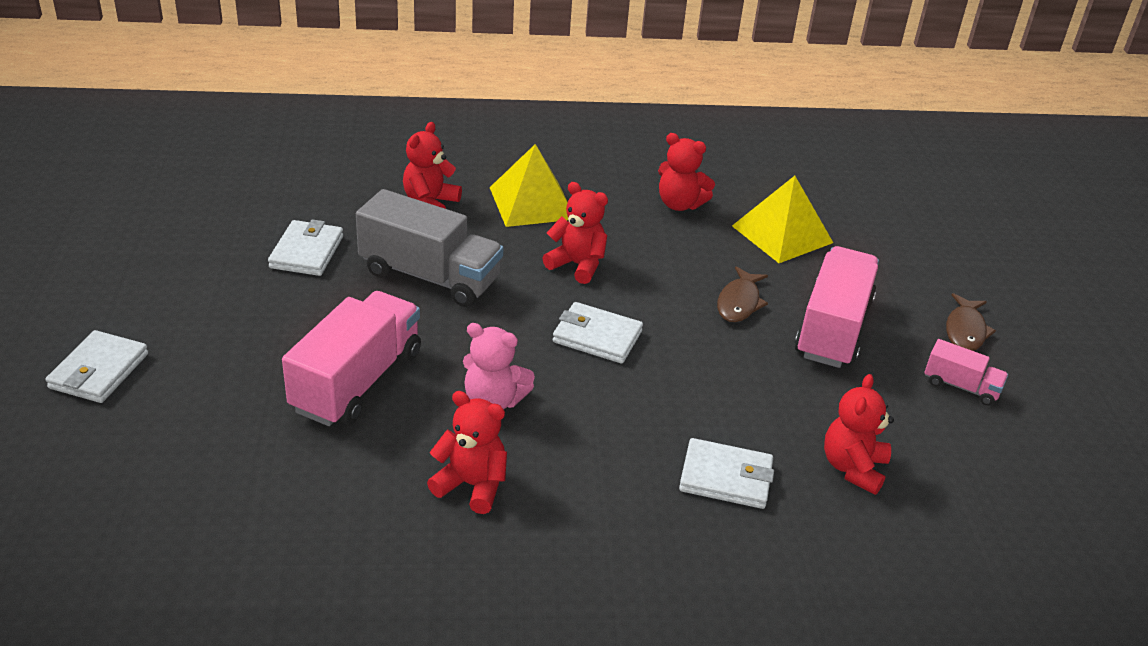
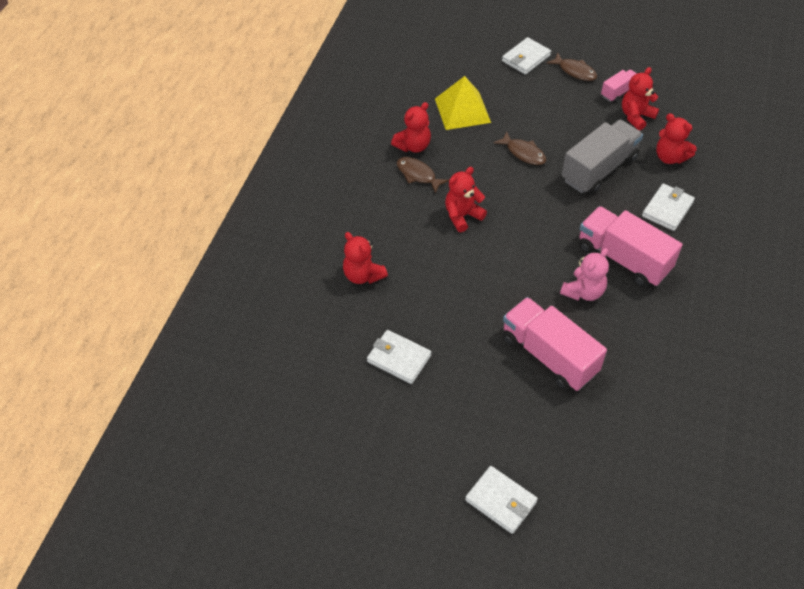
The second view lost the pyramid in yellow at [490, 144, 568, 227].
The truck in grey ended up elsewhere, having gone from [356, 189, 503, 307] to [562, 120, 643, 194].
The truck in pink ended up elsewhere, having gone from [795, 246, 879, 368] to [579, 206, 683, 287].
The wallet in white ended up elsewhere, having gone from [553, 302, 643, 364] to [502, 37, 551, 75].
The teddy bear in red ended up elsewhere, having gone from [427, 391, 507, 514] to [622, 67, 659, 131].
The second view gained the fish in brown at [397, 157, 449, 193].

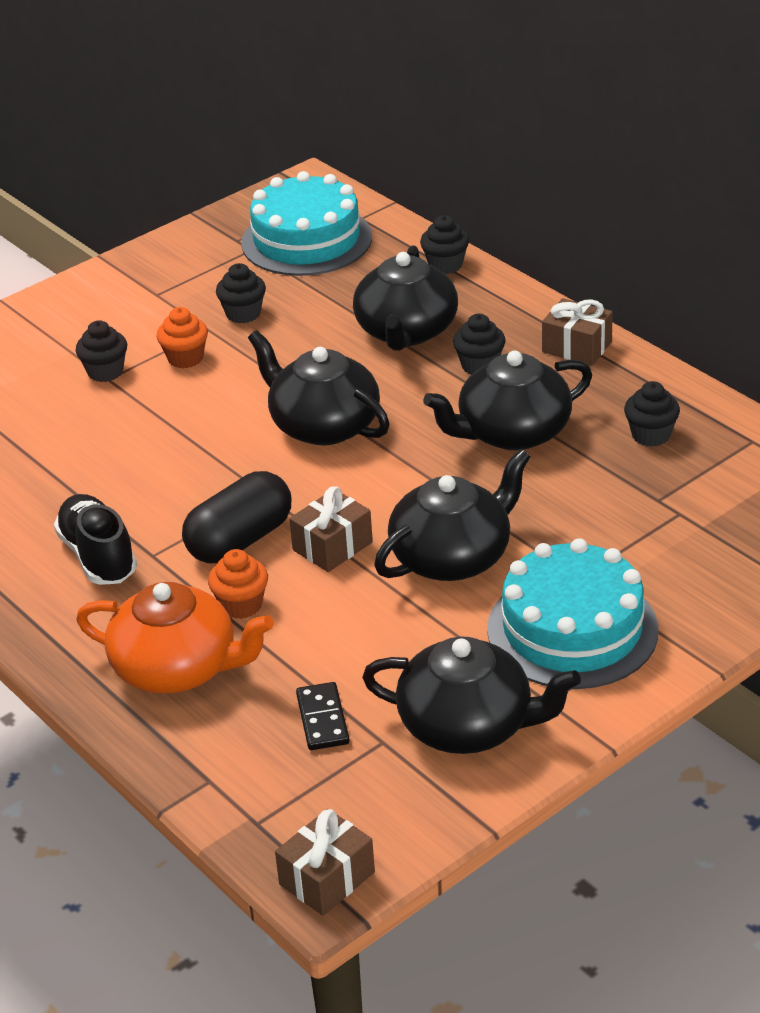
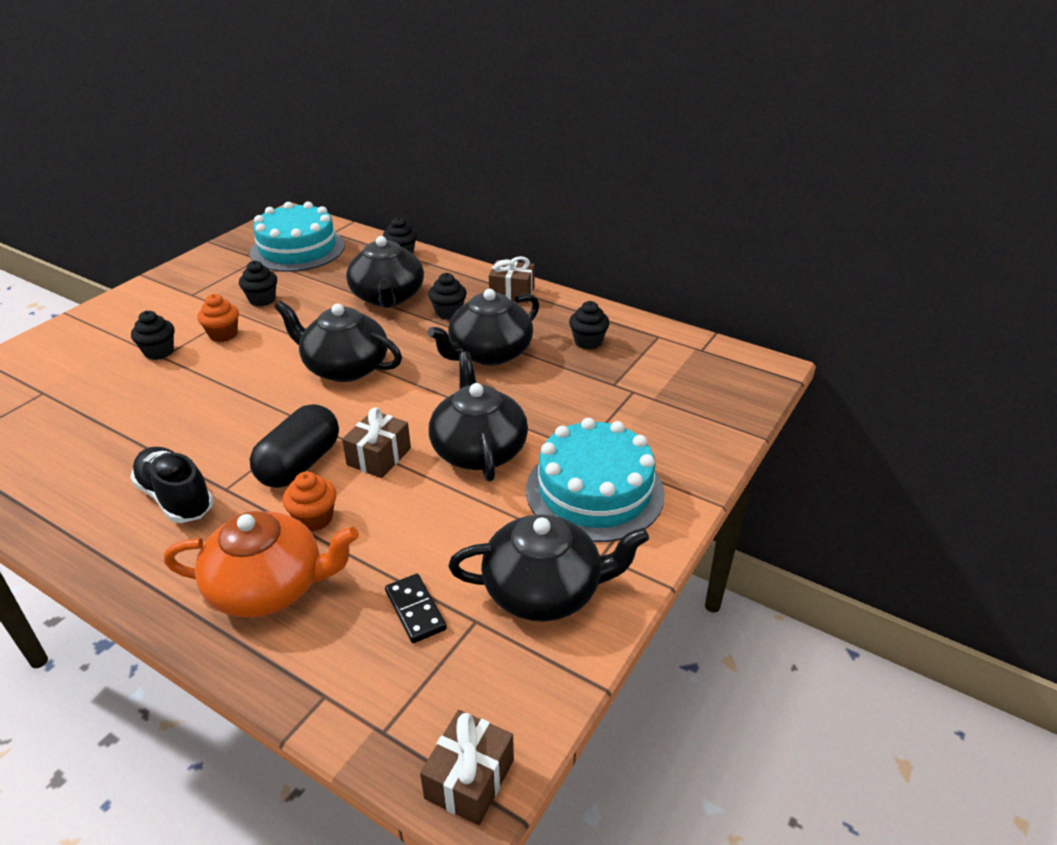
The teapot in black at [374, 449, 530, 581] ended up facing another way, 45 degrees counterclockwise from before.

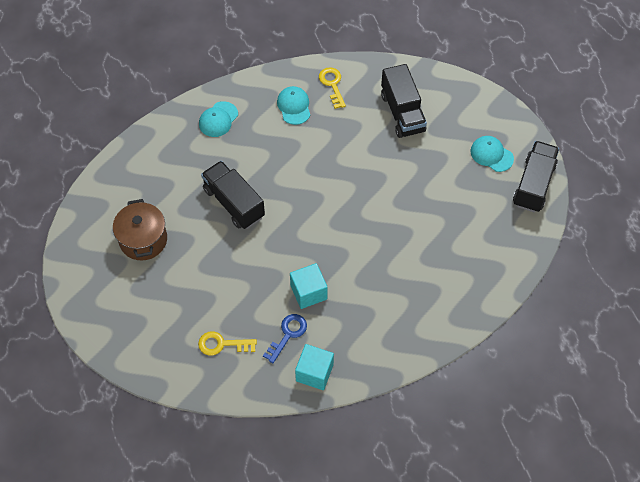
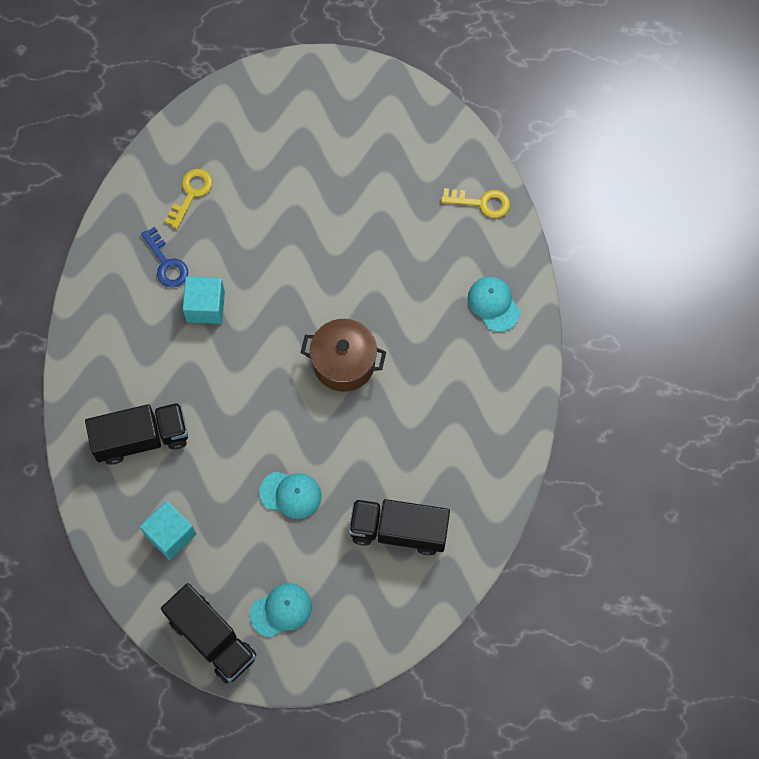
The key in yellow ended up elsewhere, having gone from [319, 67, 346, 109] to [441, 188, 510, 218].
The cap in turquoise ended up elsewhere, having gone from [277, 86, 310, 125] to [259, 472, 322, 519].
The truck in black ended up elsewhere, having gone from [201, 161, 265, 229] to [85, 403, 188, 465].
The pot in brown ended up elsewhere, having gone from [113, 199, 167, 260] to [301, 319, 386, 392].
The cube in turquoise ended up elsewhere, having gone from [295, 344, 334, 390] to [140, 501, 196, 560].

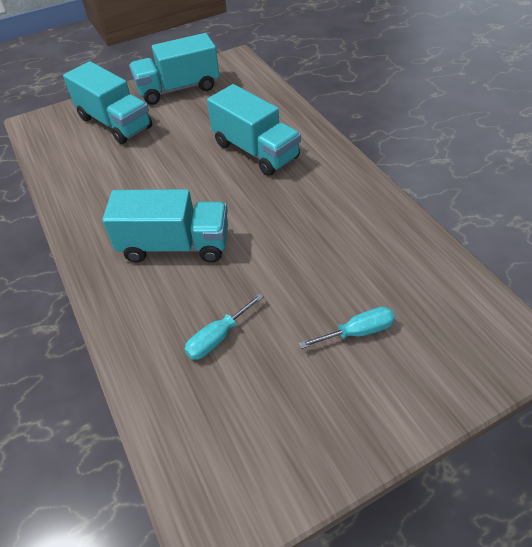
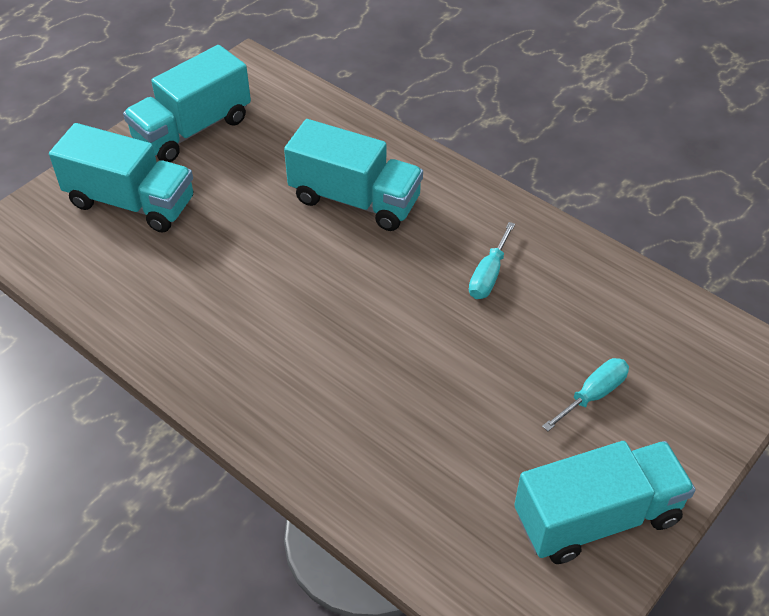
The truck in turquoise ended up elsewhere, having gone from [102, 189, 228, 263] to [514, 441, 696, 564].
The screwdriver in turquoise ended up elsewhere, having gone from [184, 293, 264, 360] to [469, 222, 515, 299].

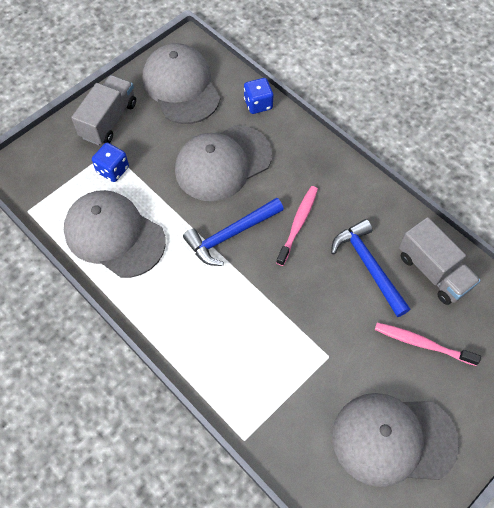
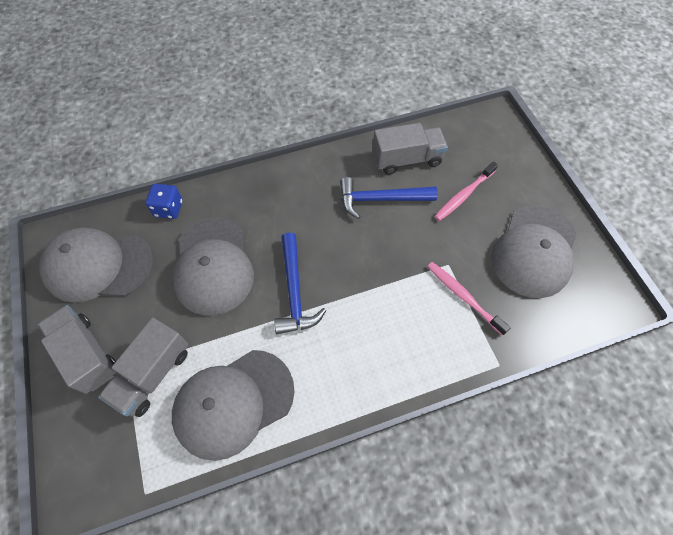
Where the dice in blue stood at [92, 143, 129, 182], the truck in grey came to stand at [98, 318, 188, 417].
The toothbrush in pink ended up elsewhere, having gone from [276, 186, 318, 266] to [427, 262, 511, 336].

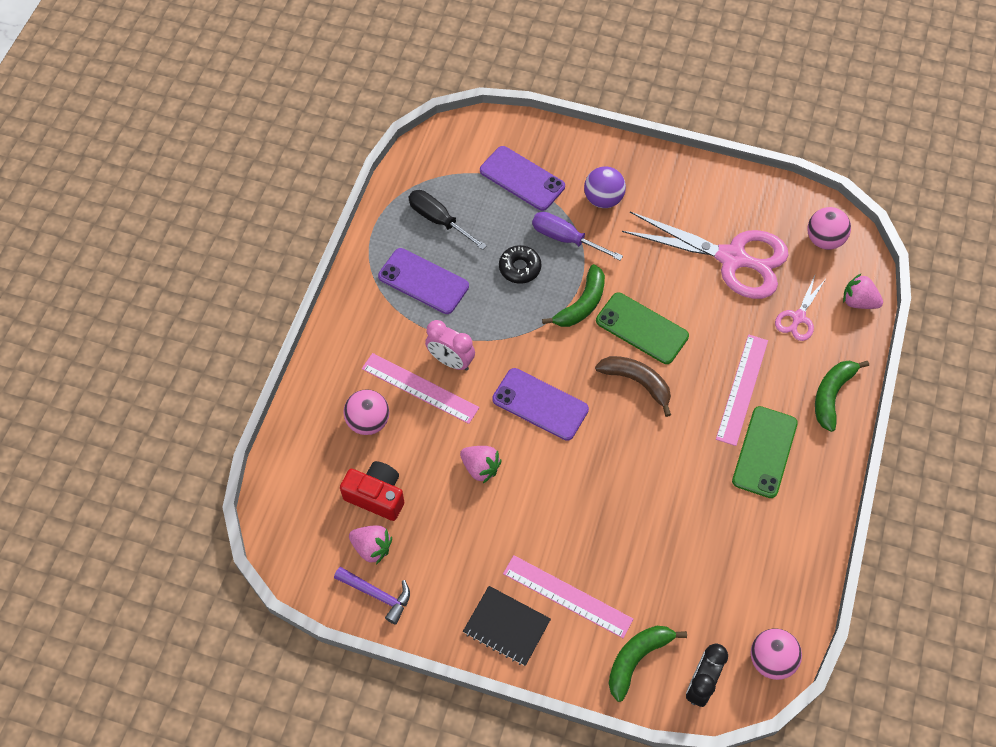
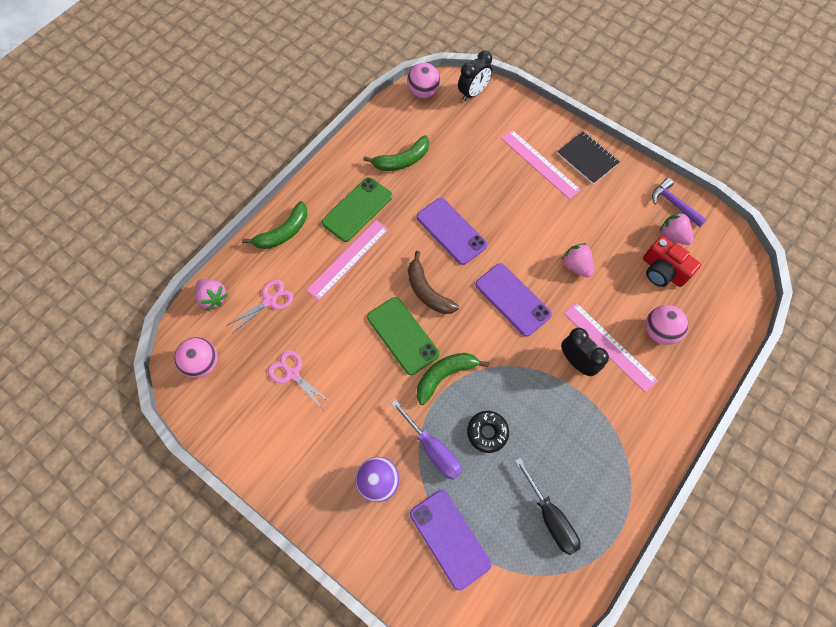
The size of the scissors in pink at [622, 212, 789, 299] changed by a factor of 0.47.
The phone in purple ended up elsewhere, having gone from [378, 248, 469, 314] to [416, 198, 487, 265].
What was the clock in pink at [425, 320, 475, 371] turned into the clock in black at [561, 328, 609, 376].
The banana in green ended up elsewhere, having gone from [609, 626, 687, 702] to [363, 135, 429, 171].

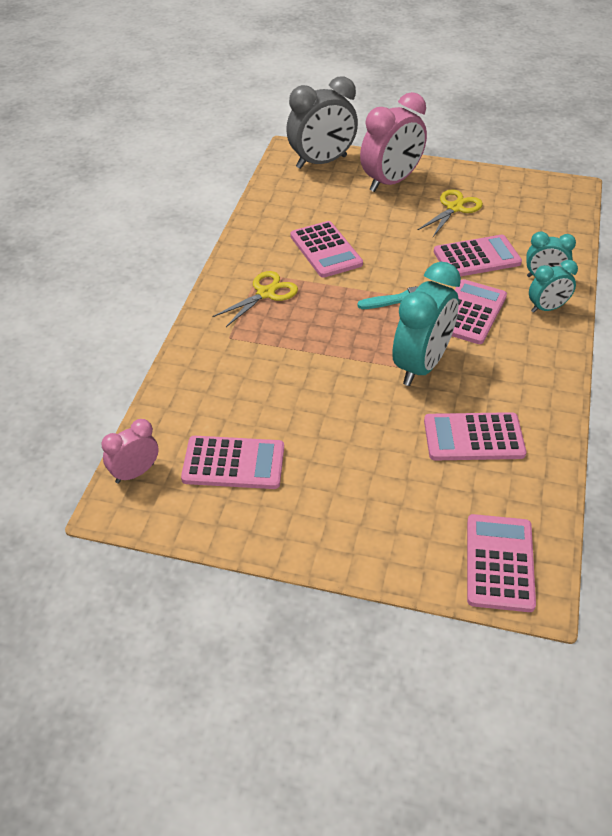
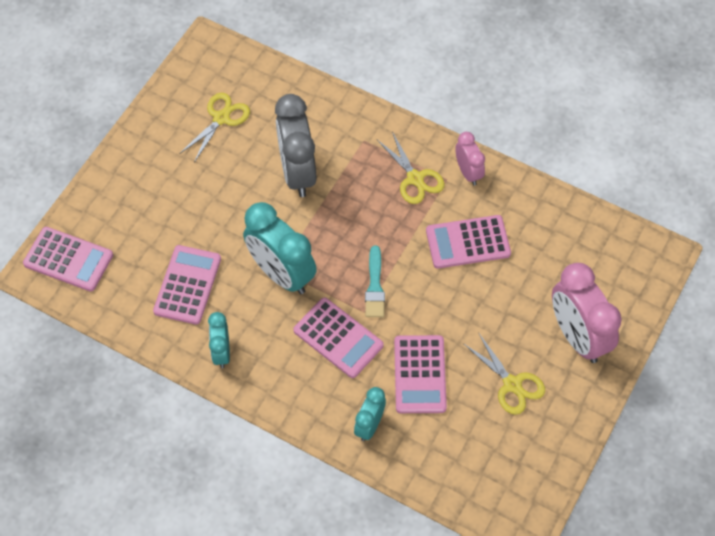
The clock in grey ended up elsewhere, having gone from [286, 76, 358, 169] to [275, 94, 316, 197].
The clock in turquoise ended up elsewhere, having gone from [529, 260, 578, 313] to [208, 312, 230, 368].
The clock in pink ended up elsewhere, having gone from [102, 419, 158, 484] to [455, 132, 485, 185].
Where the calculator in pink stood at [181, 436, 284, 489], the scissors in yellow came to stand at [179, 93, 250, 162].

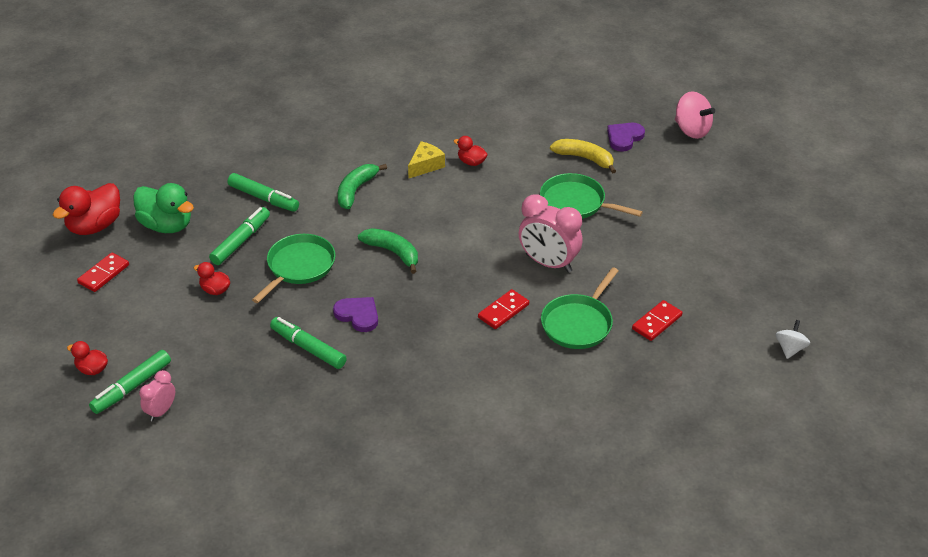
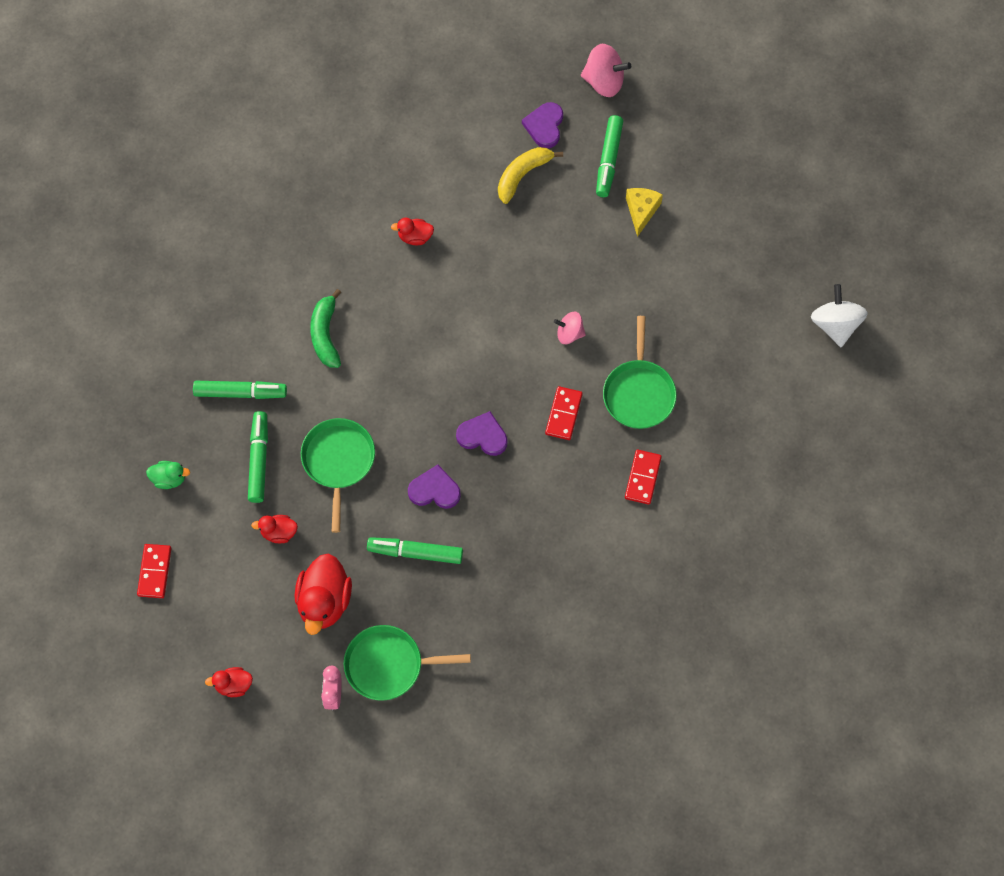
The banana in yellow at [550, 139, 616, 174] ended up facing another way, 45 degrees counterclockwise from before.
The cheese in yellow ended up elsewhere, having gone from [408, 141, 445, 178] to [626, 188, 663, 237].
The pan in green ended up elsewhere, having gone from [540, 173, 643, 219] to [343, 625, 471, 701].
The duck in red ended up elsewhere, having gone from [53, 183, 120, 235] to [295, 553, 352, 635].
The size of the duck in green at [133, 183, 194, 233] changed by a factor of 0.53.
Where the clock in pink stood at [519, 195, 583, 273], the spinning top in pink came to stand at [554, 312, 586, 344].
The second view lost the banana in green at [358, 228, 418, 274].
The domino in red ended up elsewhere, having gone from [632, 300, 683, 341] to [625, 450, 662, 505].
The size of the spinning top in white at [776, 320, 810, 359] changed by a factor of 1.60.
The marker in green ended up elsewhere, having gone from [89, 350, 171, 414] to [596, 115, 623, 197].
The second view gained the heart in purple at [456, 411, 508, 456].

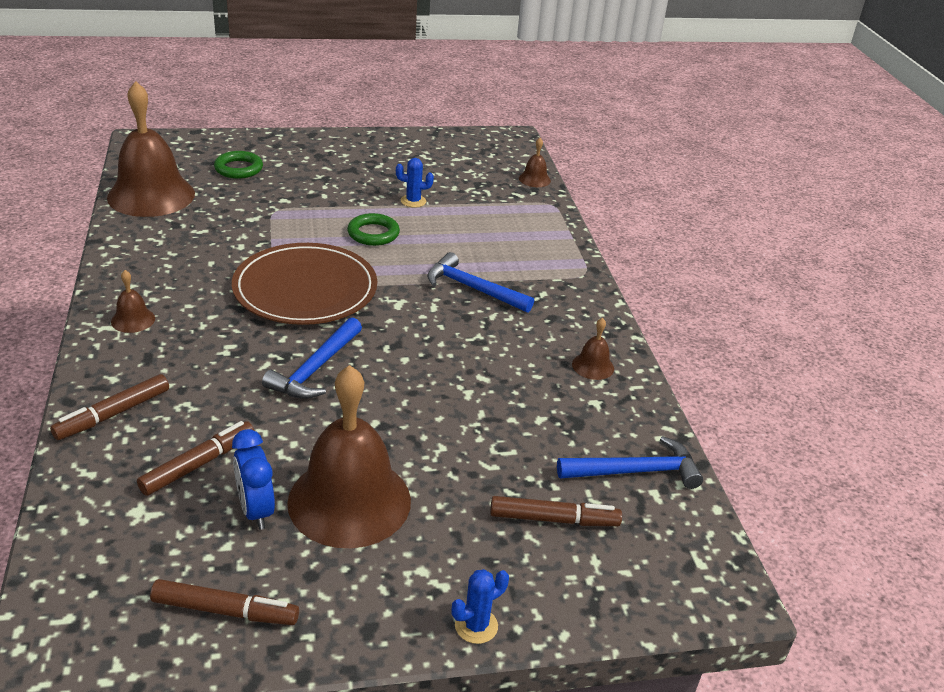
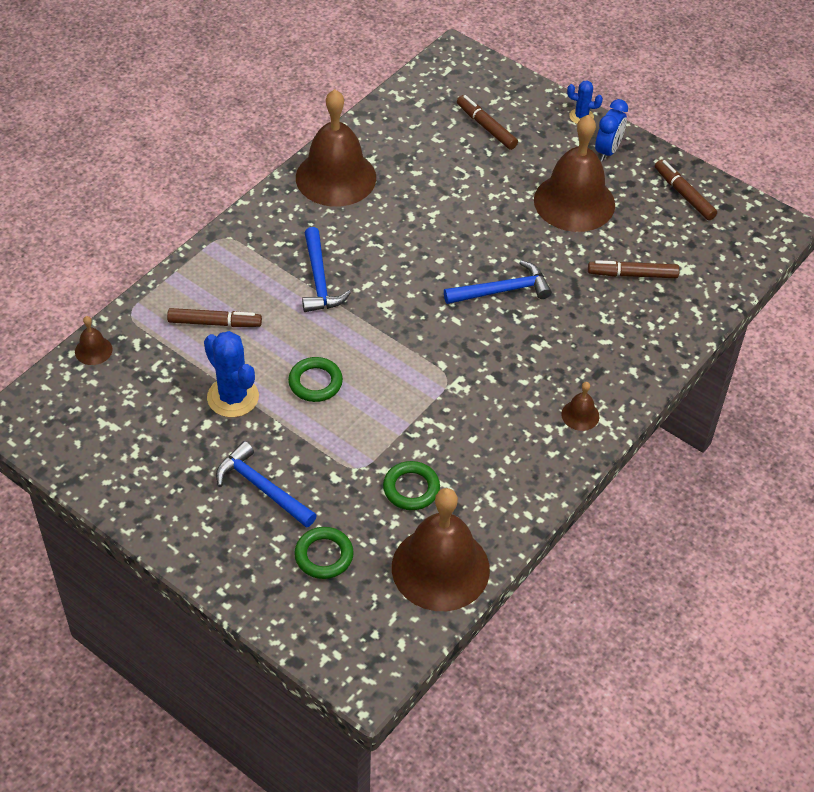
The size of the cactus in blue at [396, 158, 434, 208] changed by a factor of 1.80.
The second view lost the plate in brown at [232, 243, 377, 325].
The size of the bell in brown at [572, 318, 614, 380] changed by a factor of 2.39.
The marker in brown ended up elsewhere, having gone from [50, 374, 169, 440] to [167, 308, 262, 327].
The clock in blue ended up elsewhere, having gone from [232, 429, 275, 530] to [595, 99, 628, 161].
The hammer in blue ended up elsewhere, having gone from [557, 436, 703, 489] to [216, 441, 317, 528].
The second view gained the ring in green at [383, 461, 440, 510].

